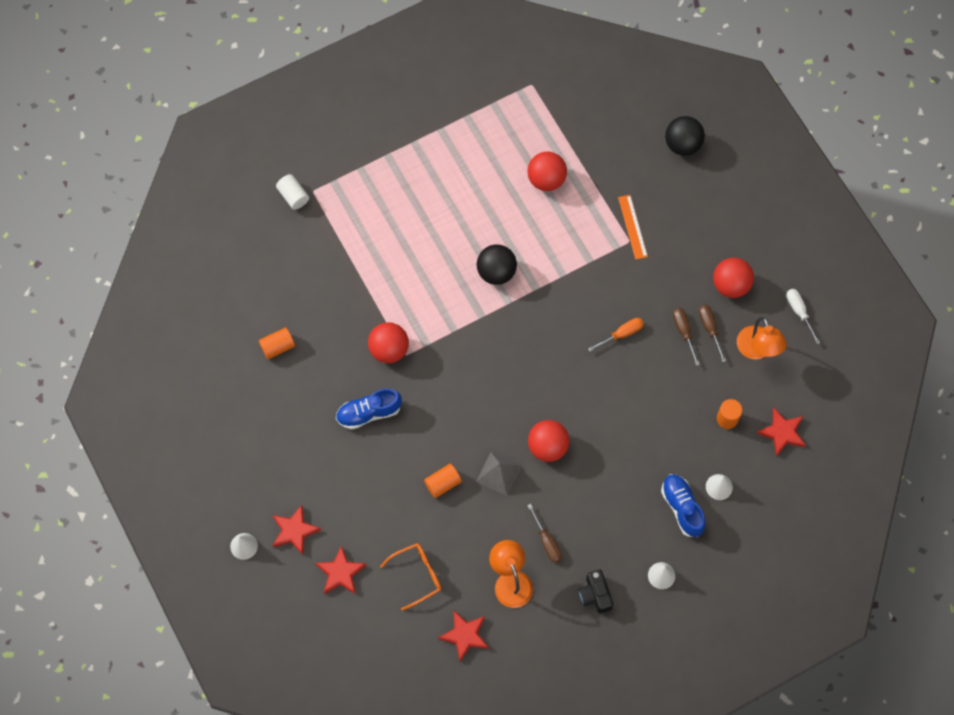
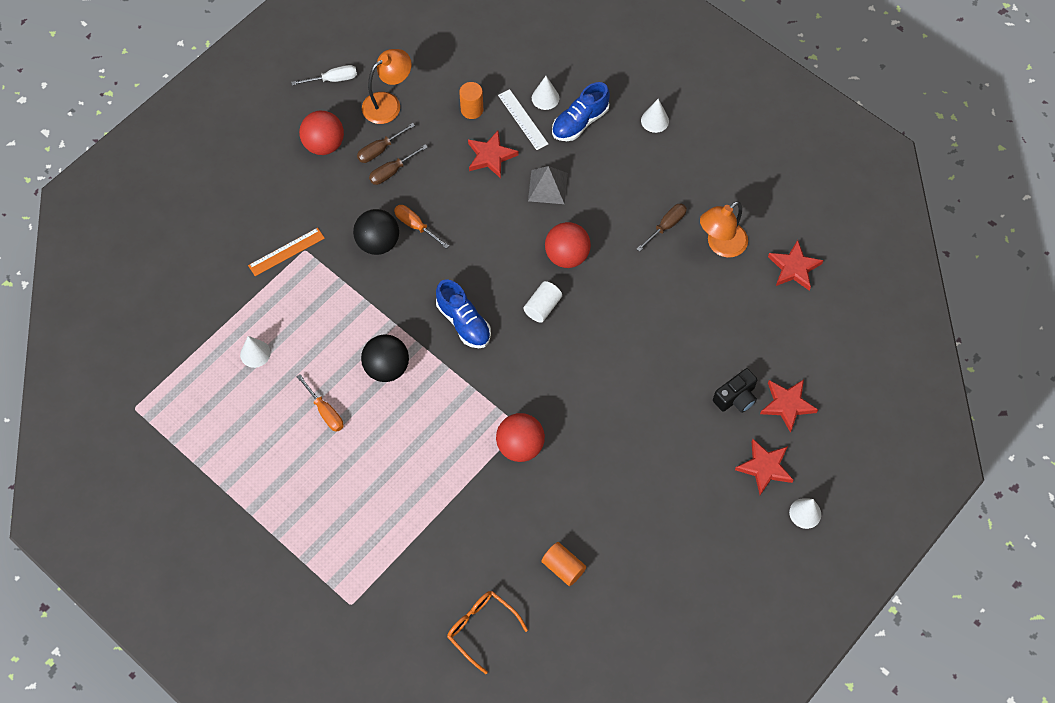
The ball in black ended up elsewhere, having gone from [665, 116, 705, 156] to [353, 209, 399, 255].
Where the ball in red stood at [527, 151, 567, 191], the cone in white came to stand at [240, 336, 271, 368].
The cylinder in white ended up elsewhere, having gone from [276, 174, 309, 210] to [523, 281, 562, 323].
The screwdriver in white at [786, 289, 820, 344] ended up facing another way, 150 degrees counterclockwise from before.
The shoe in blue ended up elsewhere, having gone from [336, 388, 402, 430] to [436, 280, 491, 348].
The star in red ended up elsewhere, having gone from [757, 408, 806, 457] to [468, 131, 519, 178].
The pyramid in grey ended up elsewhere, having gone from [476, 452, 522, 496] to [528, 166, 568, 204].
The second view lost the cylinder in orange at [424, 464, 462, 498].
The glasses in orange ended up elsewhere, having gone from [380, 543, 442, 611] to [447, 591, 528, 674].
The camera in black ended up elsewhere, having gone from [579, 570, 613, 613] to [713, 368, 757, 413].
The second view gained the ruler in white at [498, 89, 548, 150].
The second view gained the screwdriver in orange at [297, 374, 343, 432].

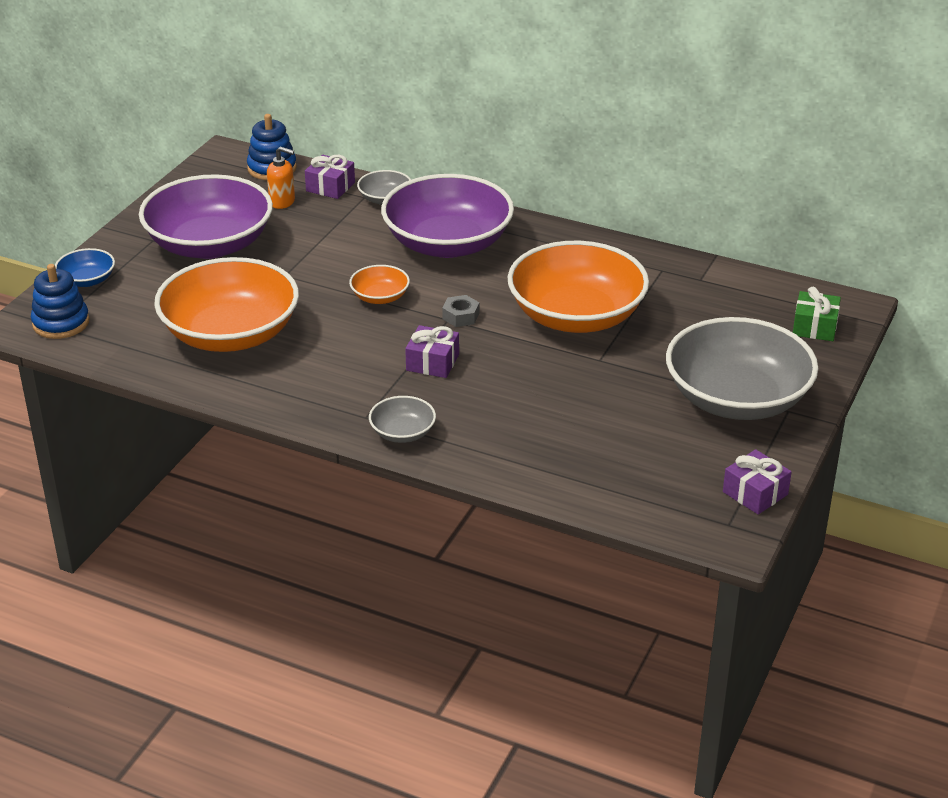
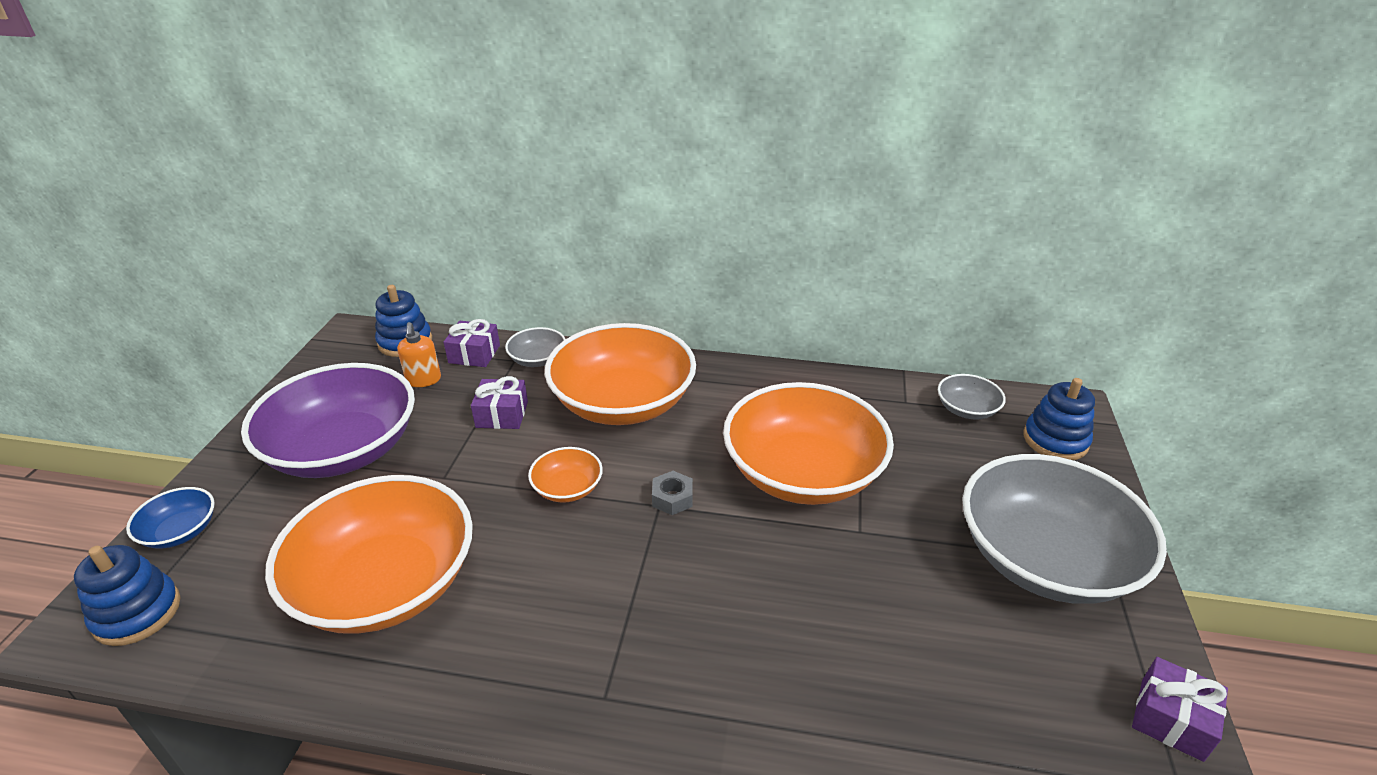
The soap dispenser in orange at [267, 146, 295, 209] ended up facing another way, 75 degrees clockwise from before.
What was the bowl in purple at [381, 174, 514, 258] turned into the bowl in orange at [545, 323, 696, 425].
Where the gift in green stood at [793, 287, 841, 341], the stacking toy in blue came to stand at [1024, 378, 1095, 460].
The gift in purple ended up elsewhere, having gone from [405, 325, 459, 378] to [471, 376, 528, 429].
The bowl in grey ended up elsewhere, having gone from [369, 396, 436, 443] to [938, 374, 1006, 420].

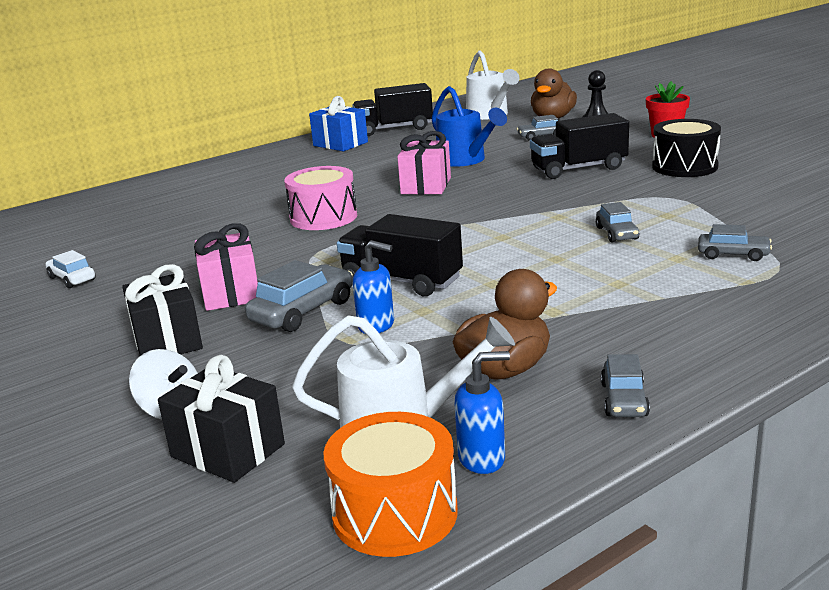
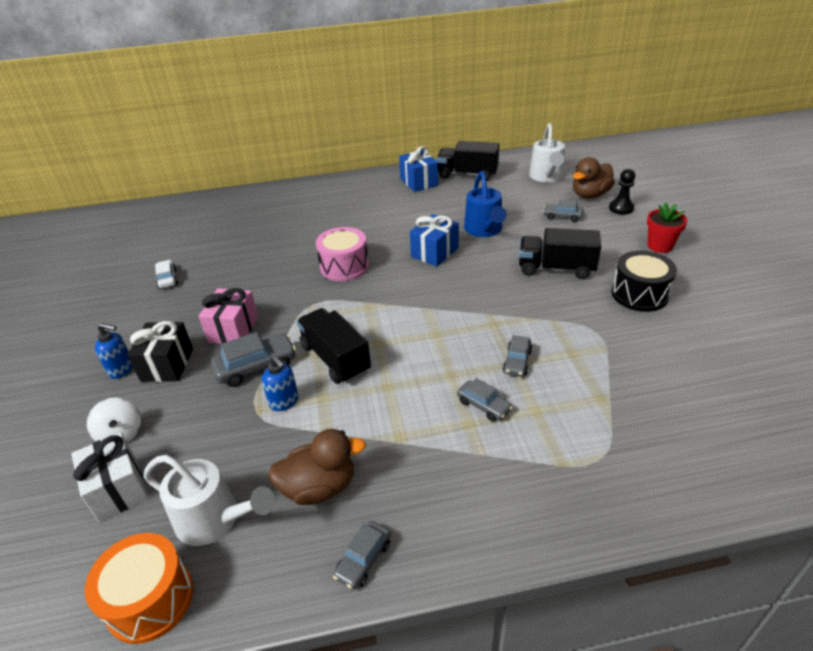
What was the gift in pink at [397, 131, 451, 195] turned into the gift in blue at [410, 214, 459, 267].
The car in grey ended up elsewhere, having gone from [698, 224, 772, 261] to [457, 378, 513, 422].
The soap dispenser in blue ended up elsewhere, having gone from [454, 351, 510, 474] to [95, 323, 133, 379].
What was the gift in black at [158, 355, 285, 483] turned into the gift in white at [71, 432, 149, 522].

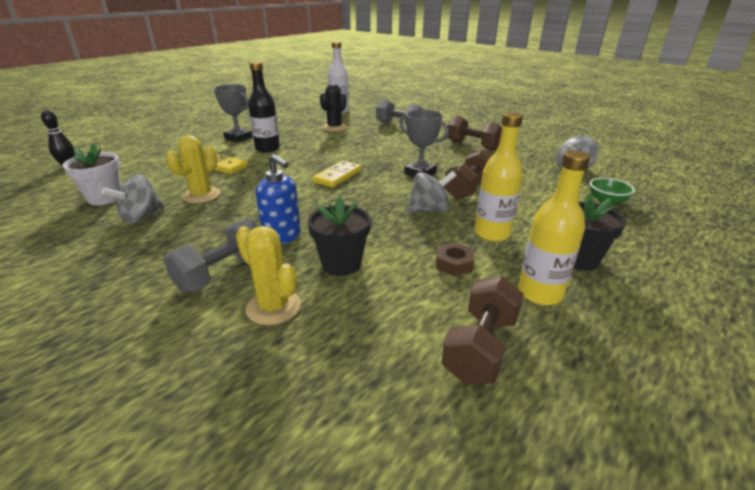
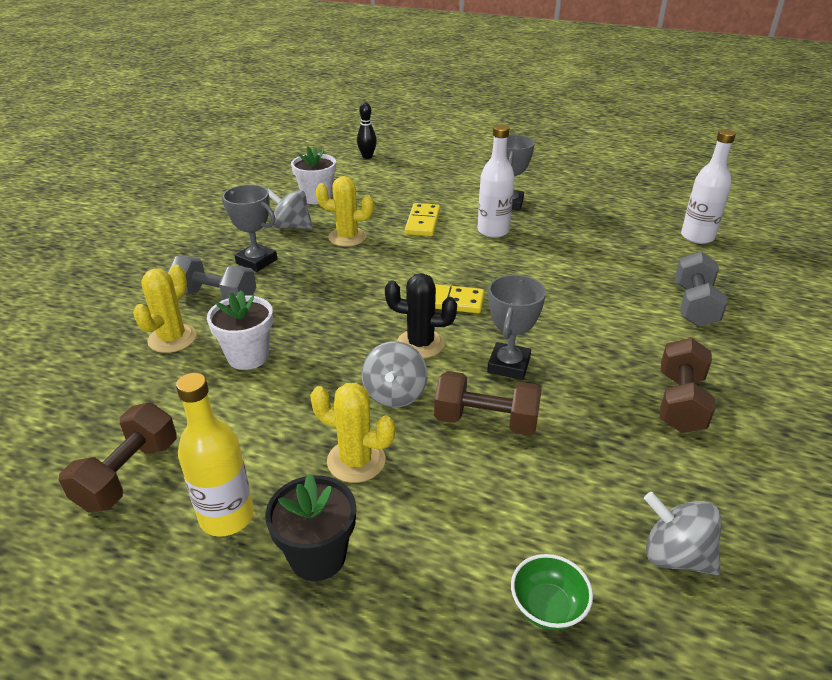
What was the bottle in black at [248, 62, 280, 153] turned into the bottle in white at [477, 124, 515, 238].
The cactus in black ended up elsewhere, having gone from [320, 84, 347, 132] to [385, 273, 457, 358].
Where the bottle in yellow stood at [474, 112, 523, 242], the cactus in yellow came to stand at [310, 383, 395, 483].
The second view lost the soap dispenser in blue at [256, 154, 301, 244].
The spinning top in grey at [407, 171, 457, 213] ended up facing another way, 45 degrees clockwise from before.
What was the flower pot in black at [308, 196, 371, 276] turned into the flower pot in white at [207, 290, 273, 370].
The second view lost the nut in brown at [436, 242, 474, 276].
The dumbbell in brown at [441, 276, 524, 384] ended up facing another way, 75 degrees counterclockwise from before.
The second view gained the trophy in grey at [222, 184, 277, 272].

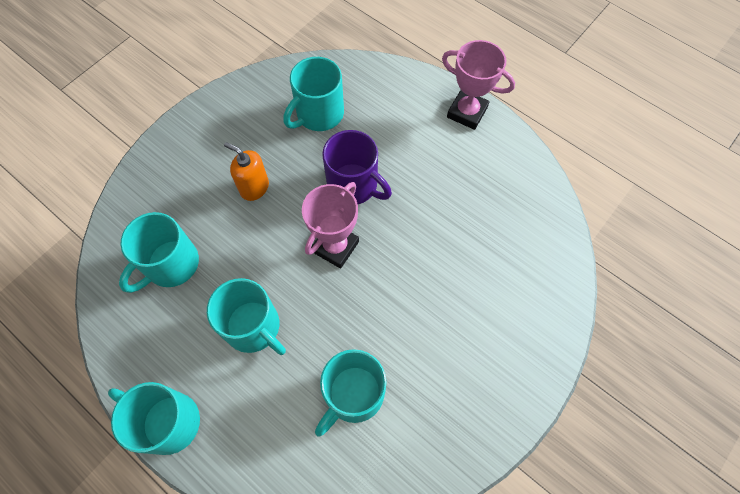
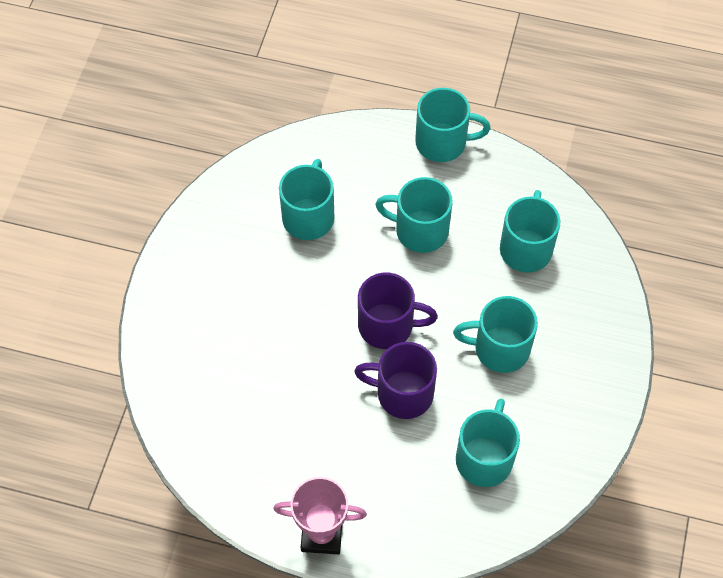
Where the soap dispenser in orange stood at [224, 142, 269, 201], the mug in turquoise came to stand at [453, 296, 538, 373].
Where the trophy in pink stood at [302, 182, 359, 269], the mug in purple came to stand at [358, 273, 438, 349].

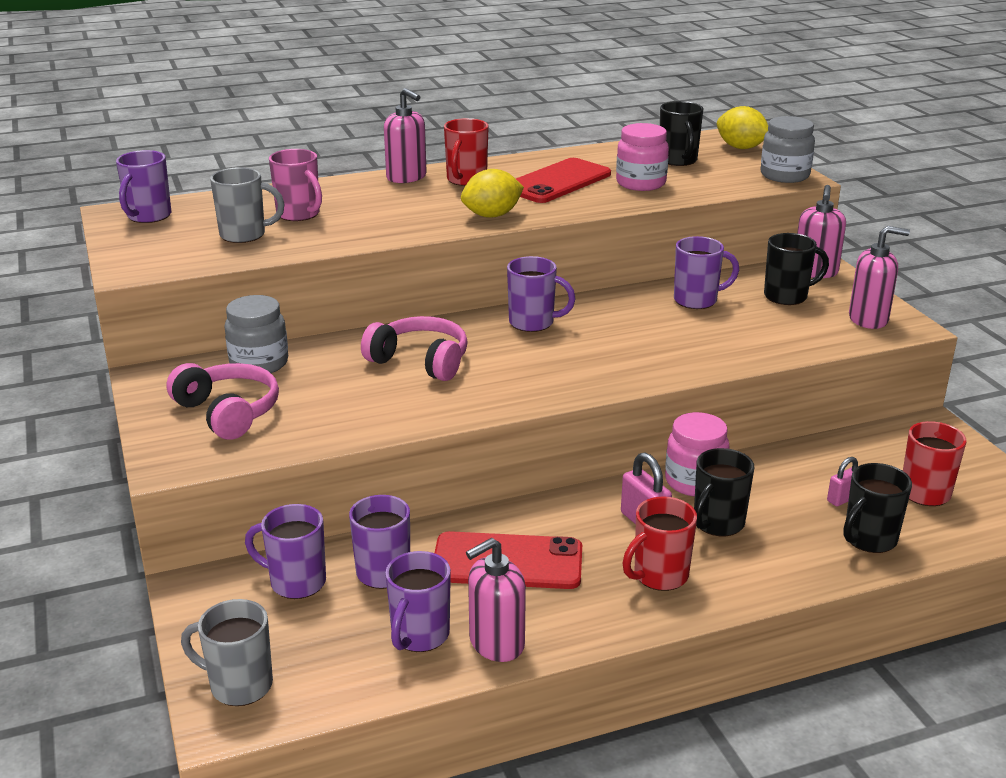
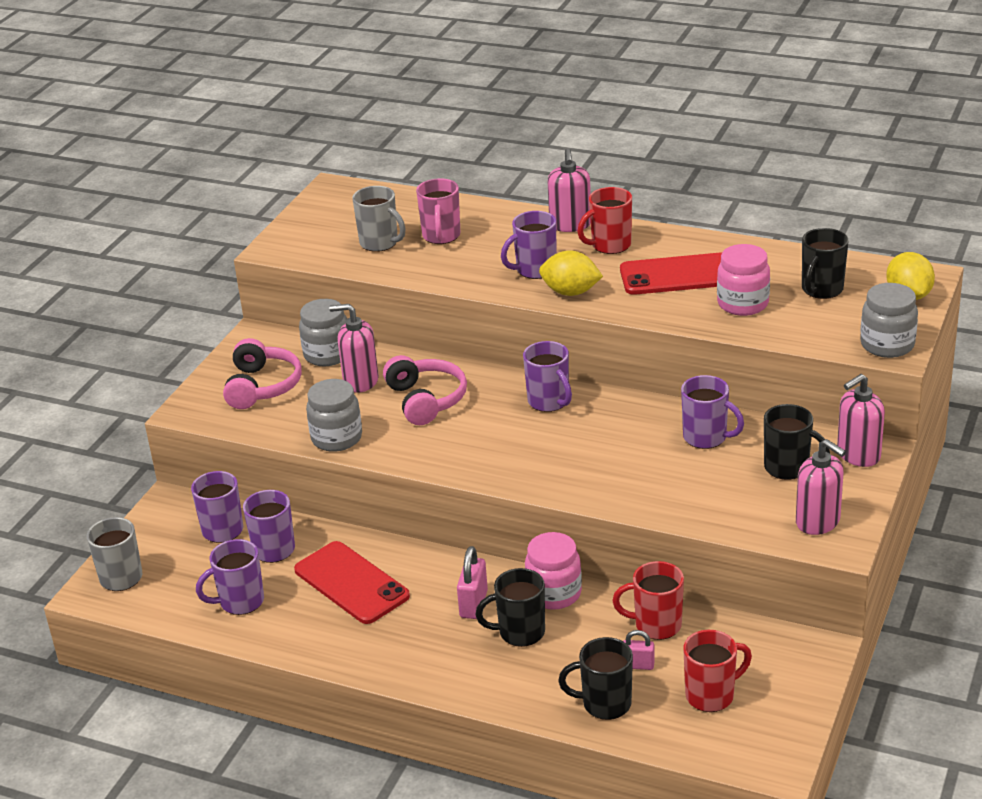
The mug in purple ended up elsewhere, having gone from [116, 150, 171, 223] to [501, 211, 556, 279].
The mug in red ended up elsewhere, having gone from [623, 496, 697, 591] to [613, 561, 684, 640].
The soap dispenser in pink ended up elsewhere, having gone from [466, 538, 526, 662] to [329, 304, 379, 393].
The second view gained the jar in grey at [306, 379, 362, 452].

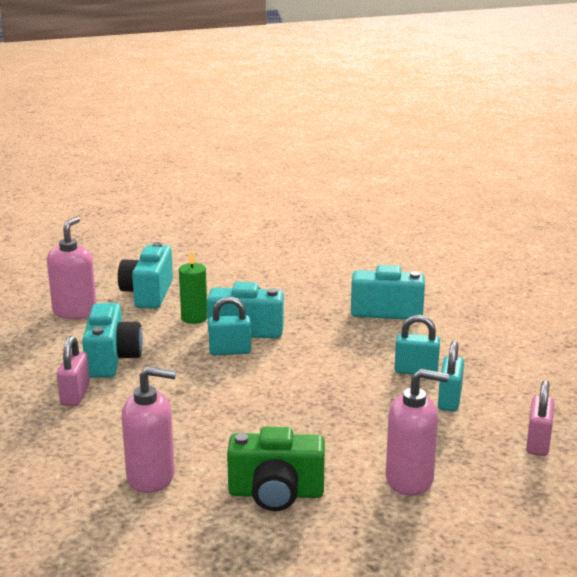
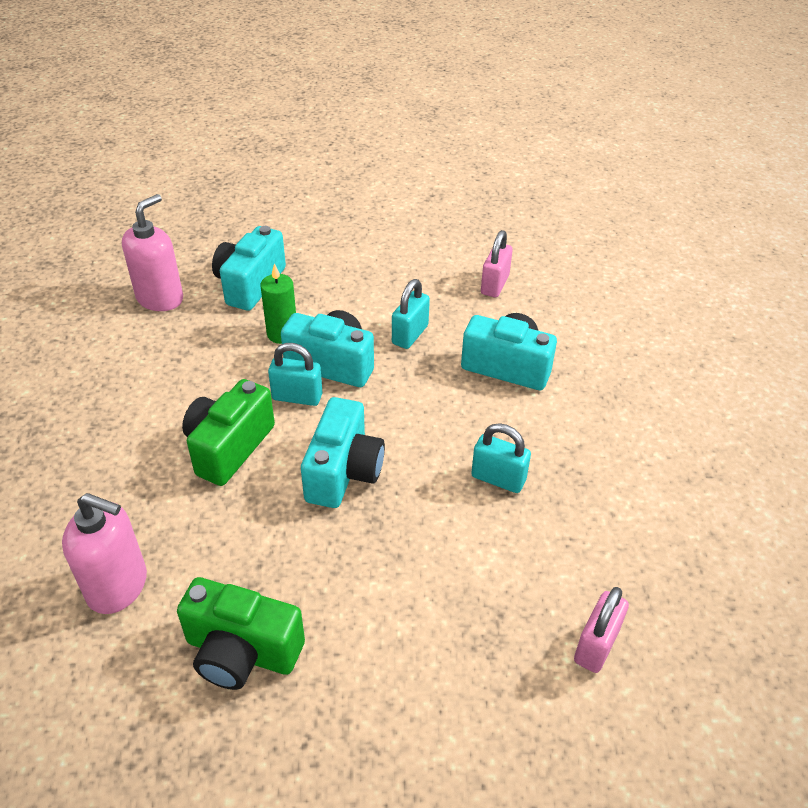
The camera in turquoise ended up elsewhere, having gone from [82, 303, 143, 378] to [301, 397, 385, 508].
The padlock in pink ended up elsewhere, having gone from [57, 336, 90, 406] to [481, 230, 513, 297].
The padlock in turquoise ended up elsewhere, having gone from [438, 341, 464, 411] to [392, 279, 430, 349].
The second view lost the soap dispenser in pink at [386, 369, 449, 496].
The second view gained the camera in green at [182, 379, 275, 486].

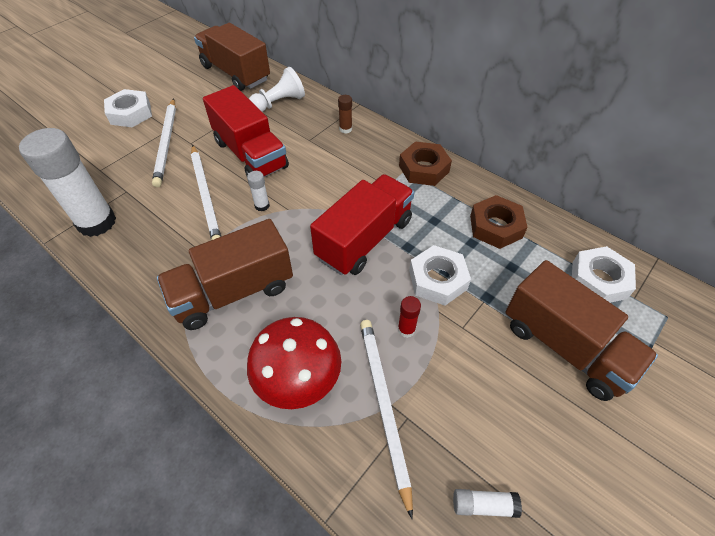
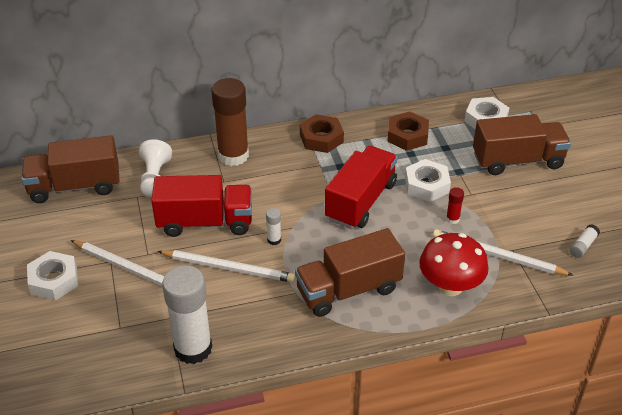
The size of the glue stick in brown at [338, 95, 352, 134] changed by a factor of 2.42.
The truck in red at [310, 174, 415, 275] ended up facing another way, 45 degrees clockwise from before.
The truck in brown at [157, 219, 293, 330] ended up facing another way, 60 degrees clockwise from before.

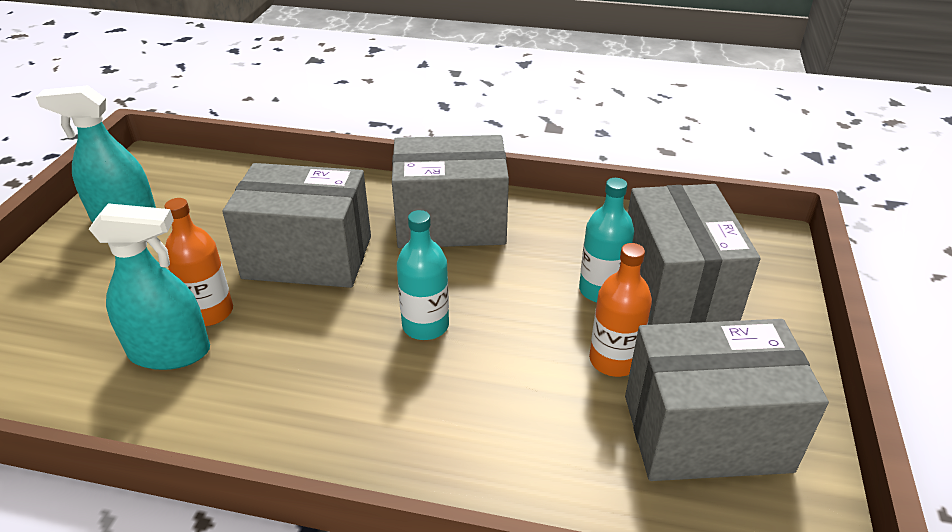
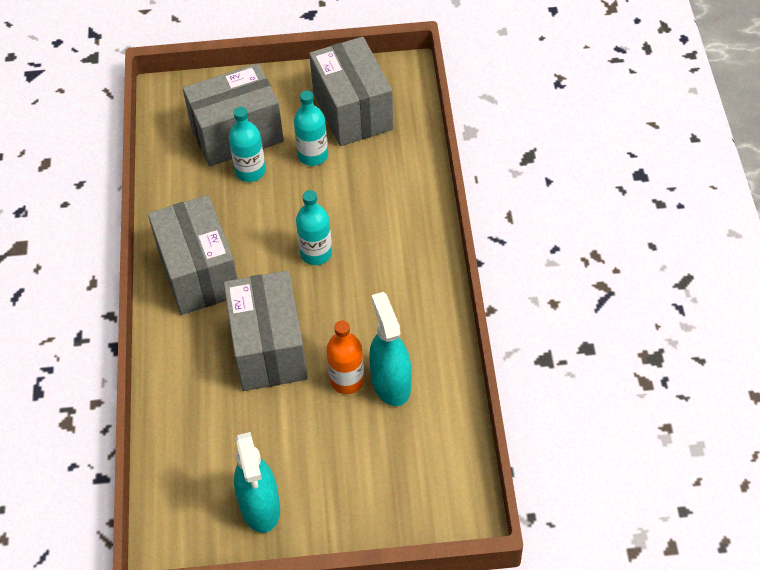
What was the bottle in orange at [589, 243, 652, 377] turned into the bottle in turquoise at [294, 91, 328, 166].

